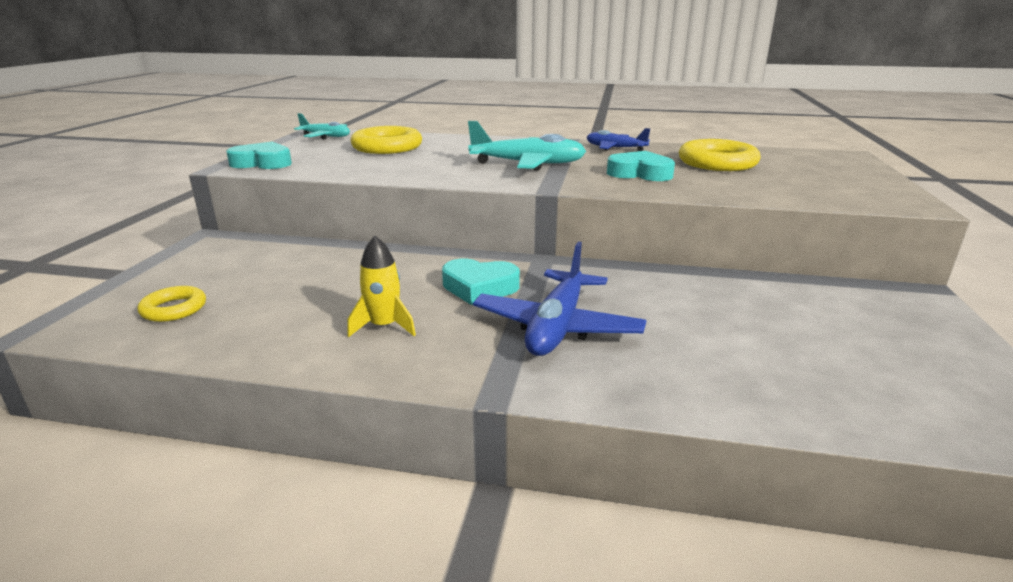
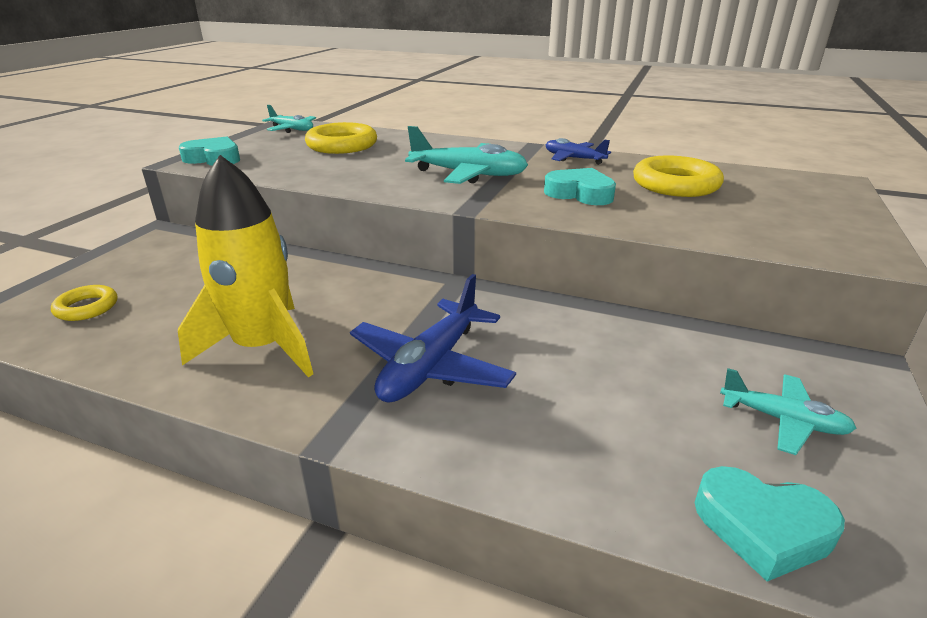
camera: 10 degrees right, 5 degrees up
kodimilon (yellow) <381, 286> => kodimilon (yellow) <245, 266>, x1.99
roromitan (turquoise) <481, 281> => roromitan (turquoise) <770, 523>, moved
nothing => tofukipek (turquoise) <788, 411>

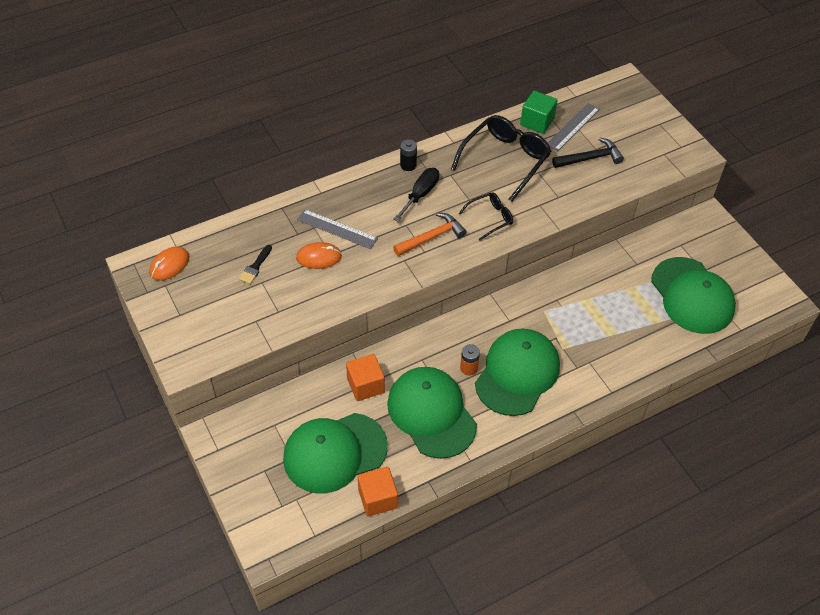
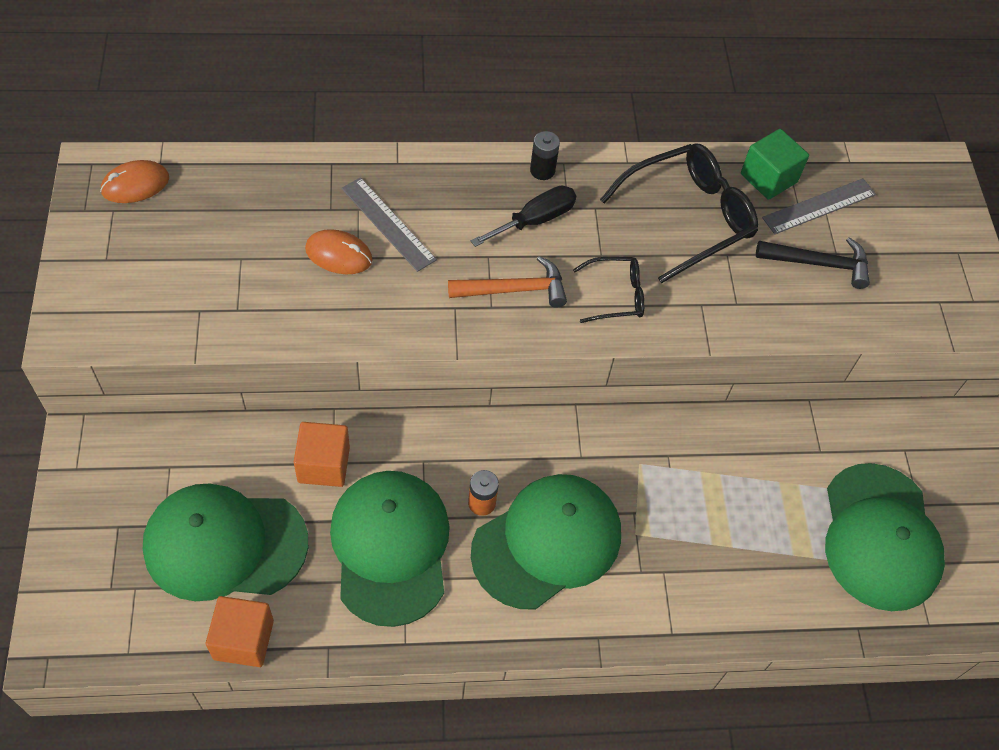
camera: 20 degrees right, 5 degrees up
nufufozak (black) <255, 264> => nothing

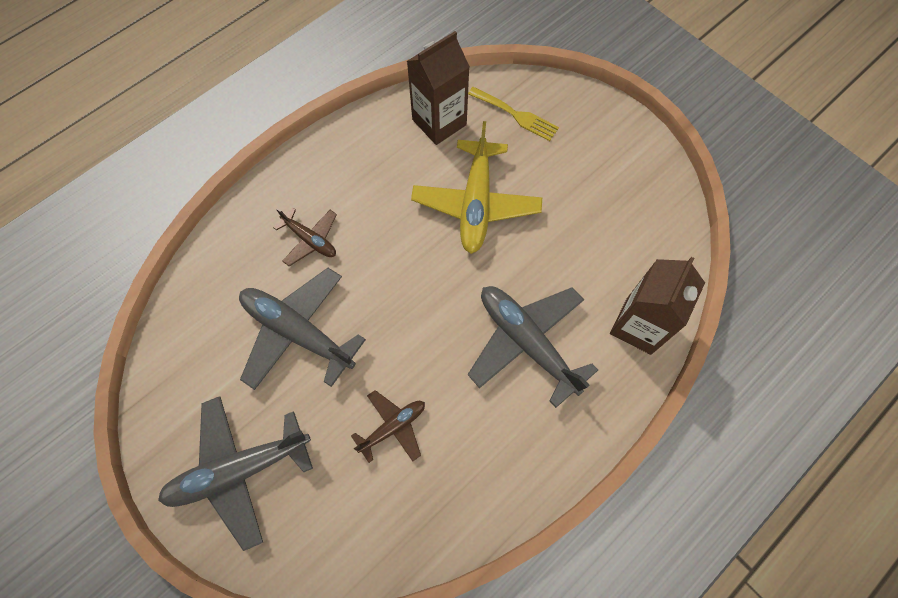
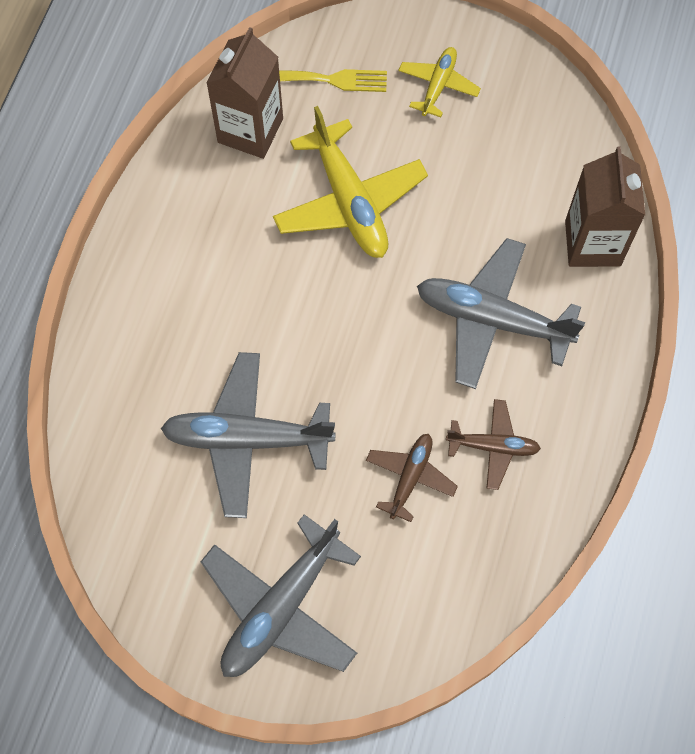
camera: 30 degrees left, 0 degrees up
nothing => tofukipek (yellow) <439, 82>
tofukipek (brown) <305, 236> => tofukipek (brown) <493, 444>, moved

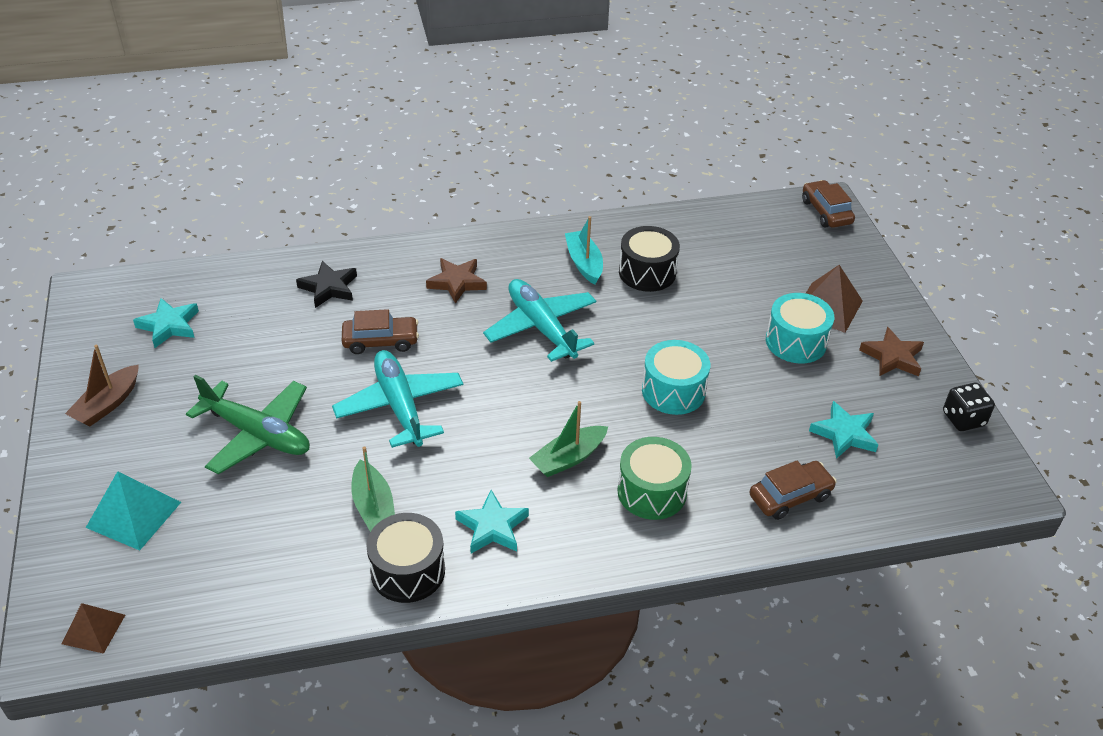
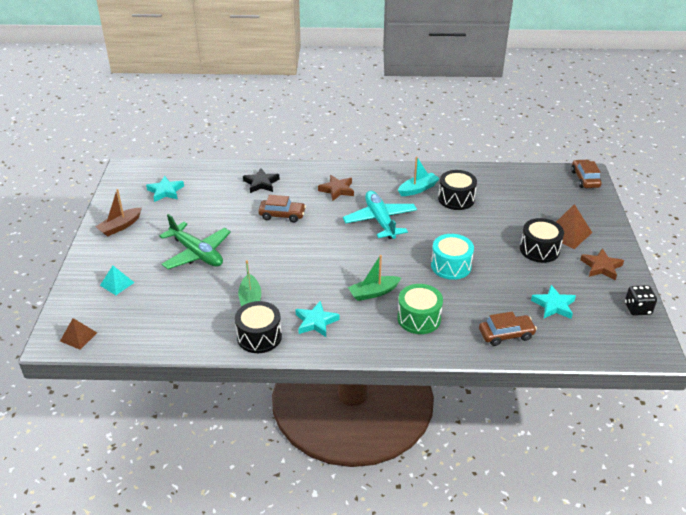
camera: 15 degrees right, 5 degrees down
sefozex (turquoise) <133, 511> => sefozex (turquoise) <117, 280>, x0.63
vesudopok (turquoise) <584, 250> => vesudopok (turquoise) <419, 176>, 60 degrees clockwise
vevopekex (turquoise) <800, 328> => vevopekex (black) <542, 240>
tofukipek (turquoise) <397, 399> => nothing

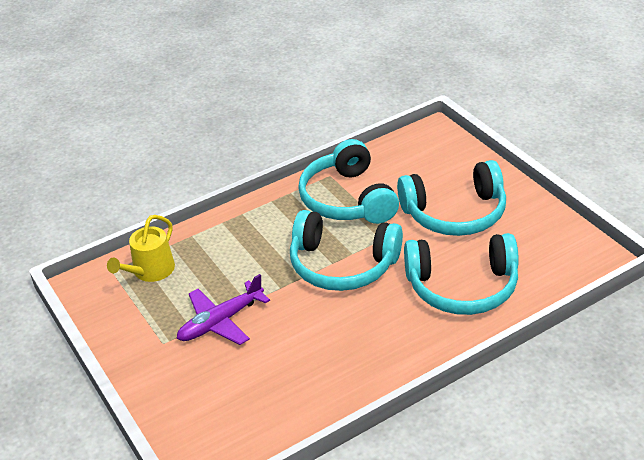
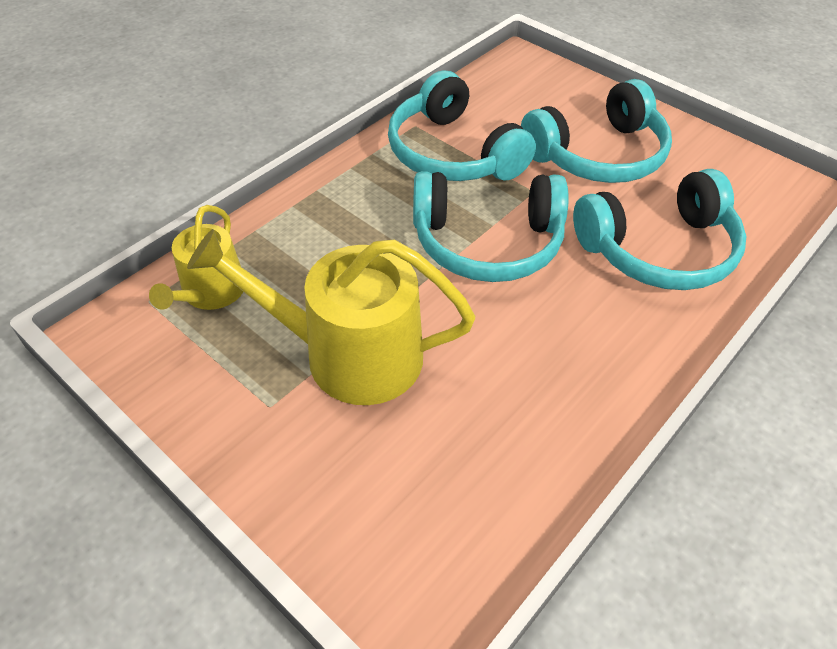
camera: 20 degrees left, 10 degrees up
tofukipek (purple) <223, 309> => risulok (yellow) <331, 317>

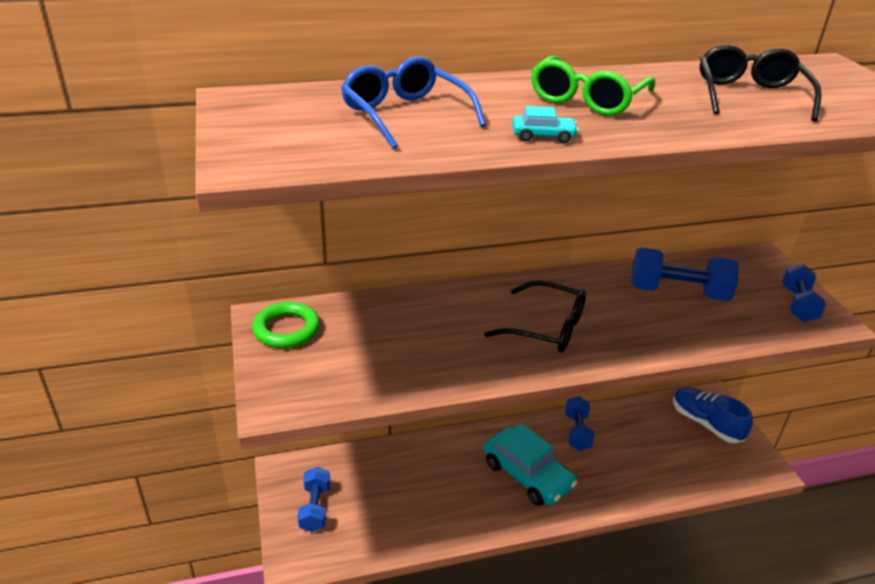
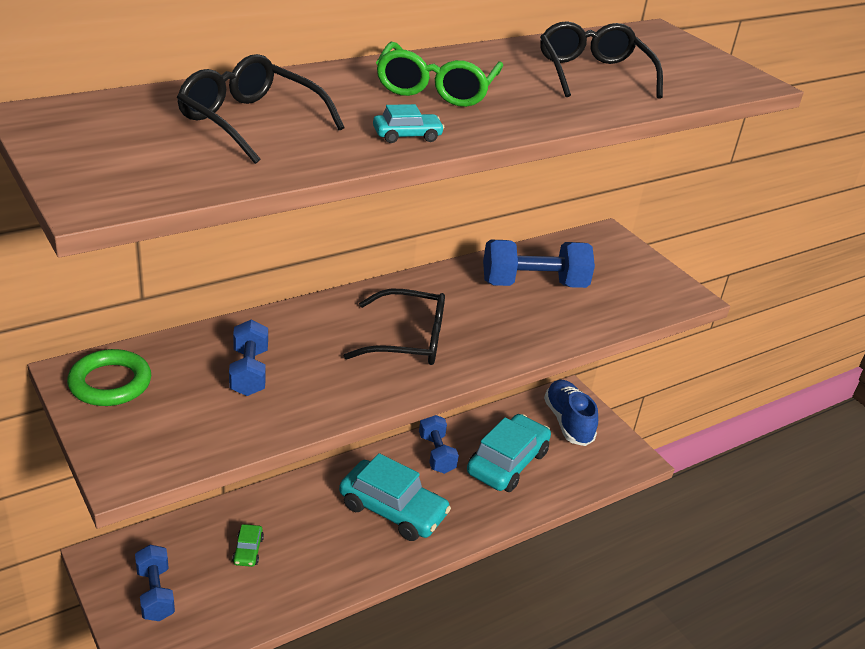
camera: 20 degrees left, 0 degrees up
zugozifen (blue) <413, 103> => zugozifen (black) <260, 109>
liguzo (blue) <804, 293> => liguzo (blue) <248, 358>, moved
nothing => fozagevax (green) <248, 545>
nothing => fozagevax (turquoise) <509, 453>
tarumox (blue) <713, 415> => tarumox (blue) <571, 413>, 45 degrees clockwise

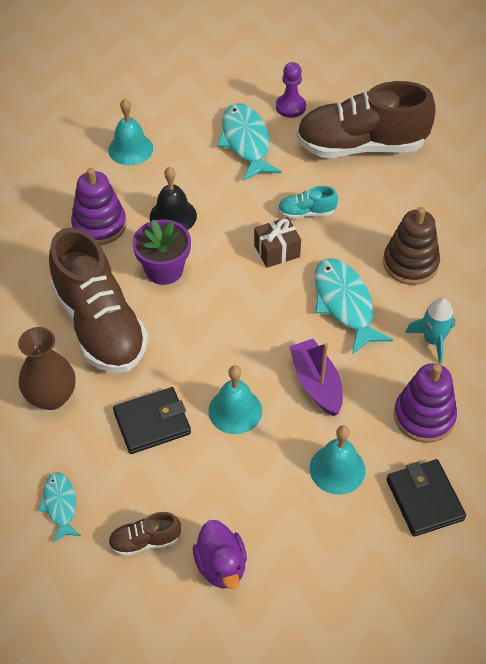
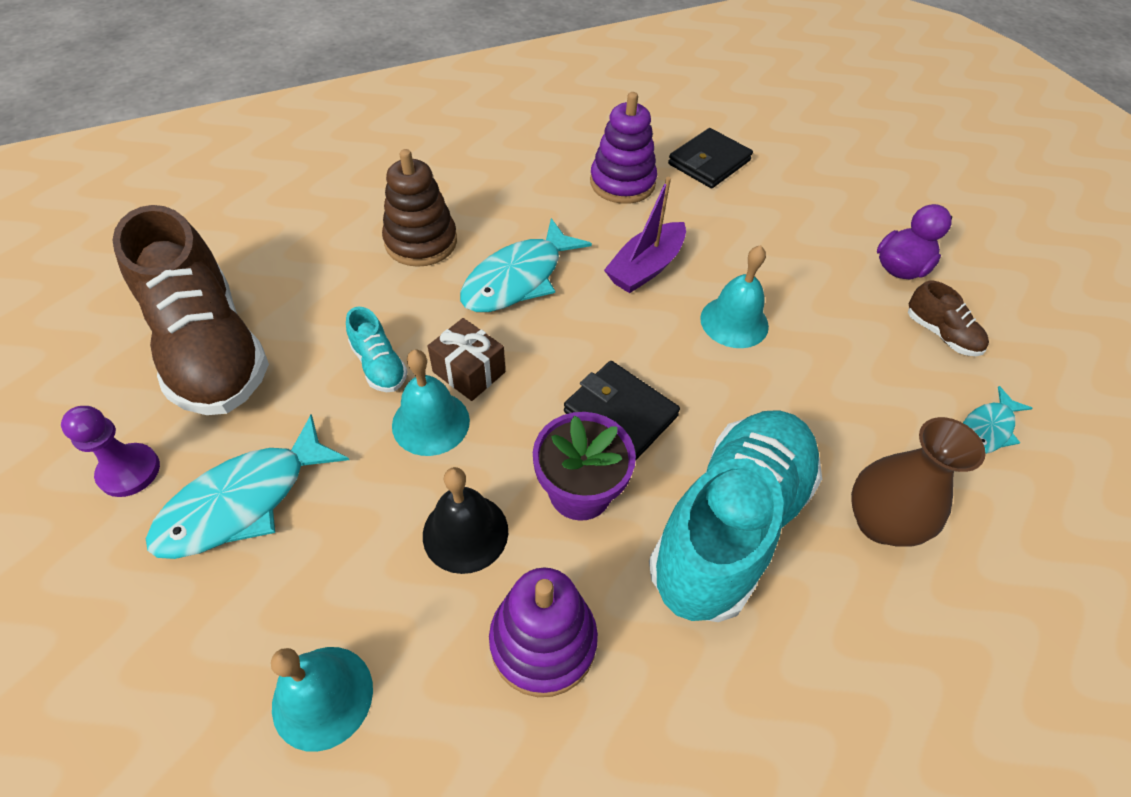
camera: 120 degrees left, 0 degrees up
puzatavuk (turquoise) <337, 460> => puzatavuk (turquoise) <431, 403>, moved
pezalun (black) <152, 420> => pezalun (black) <622, 411>, moved
tarumox (brown) <98, 300> => tarumox (turquoise) <735, 516>
kodimilon (turquoise) <430, 331> => nothing

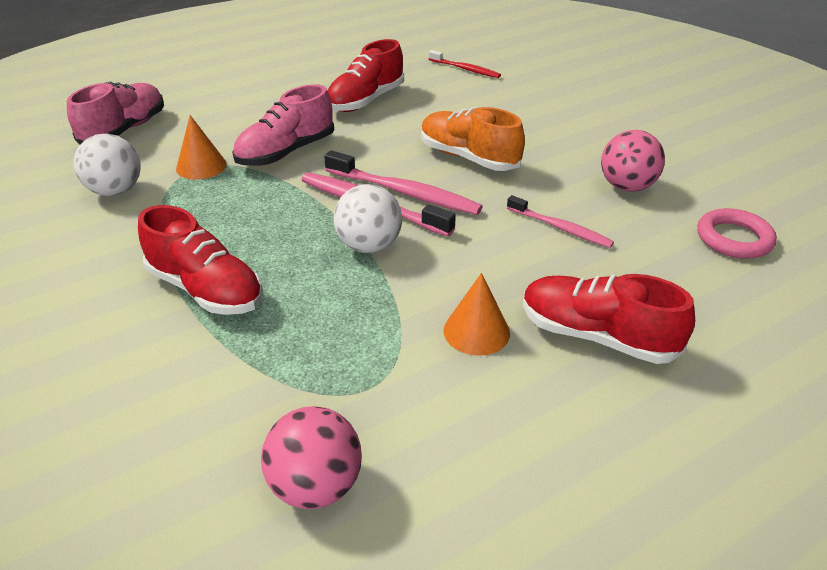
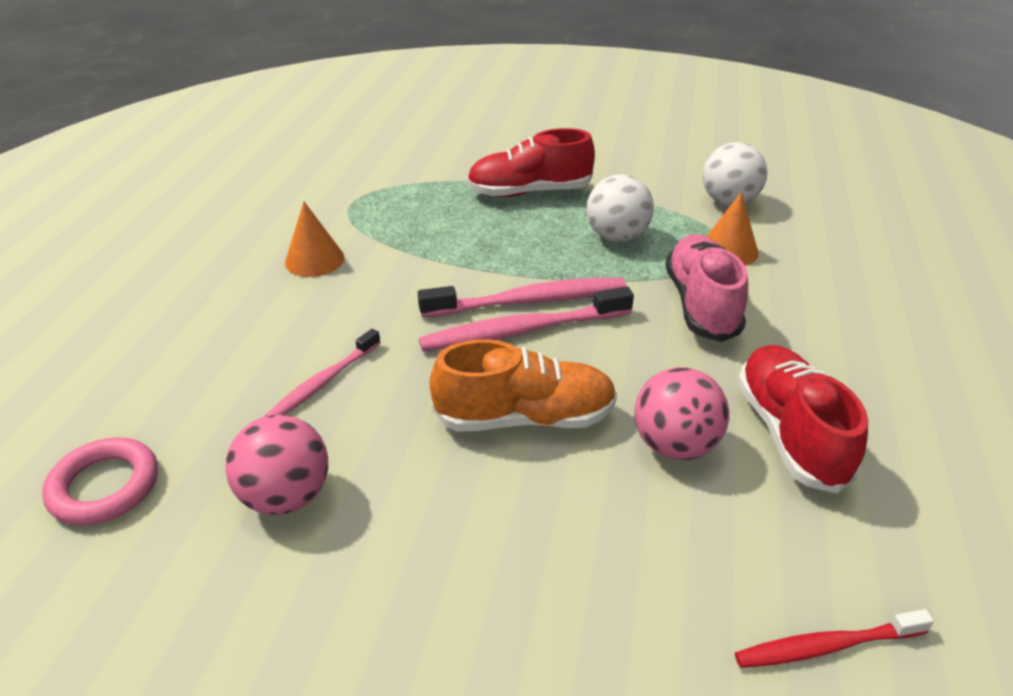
camera: 135 degrees right, 0 degrees up
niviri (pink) <560, 221> => niviri (pink) <323, 372>, 45 degrees counterclockwise
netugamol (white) <368, 218> => netugamol (white) <620, 208>, moved
netugamol (pink) <311, 457> => netugamol (pink) <682, 413>, moved
tarumox (pink) <115, 113> => nothing
tarumox (red) <609, 319> => nothing

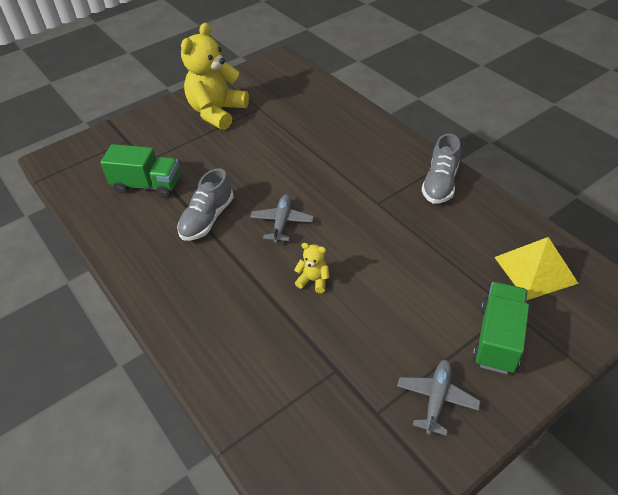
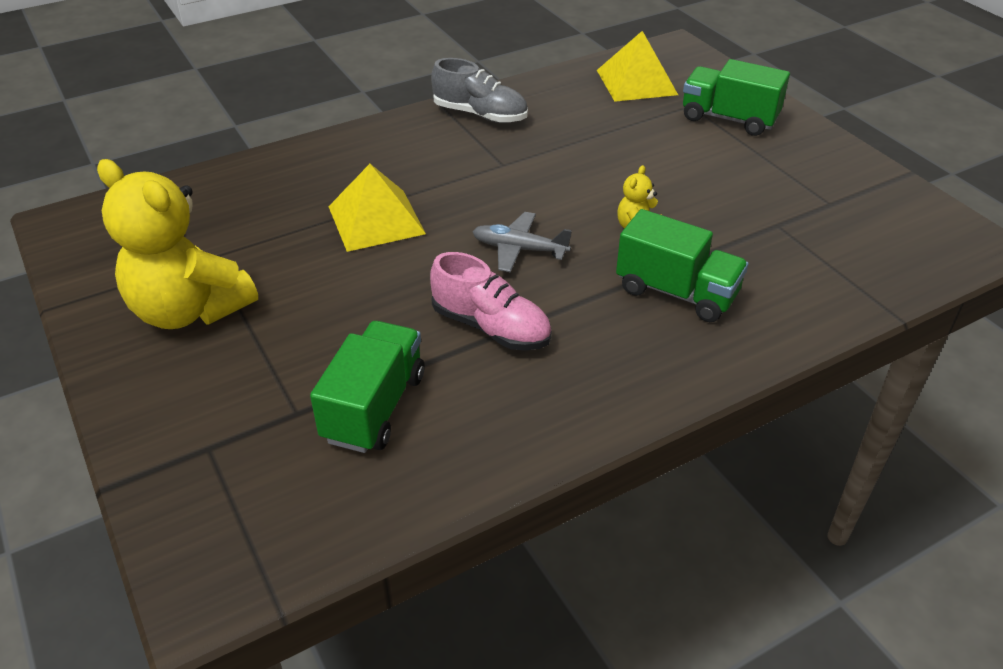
camera: 85 degrees left, 5 degrees down
nothing => sefozex (yellow) <377, 208>
tarumox (grey) <205, 204> => tarumox (pink) <491, 301>
nothing => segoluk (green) <682, 265>
tofukipek (grey) <439, 398> => nothing

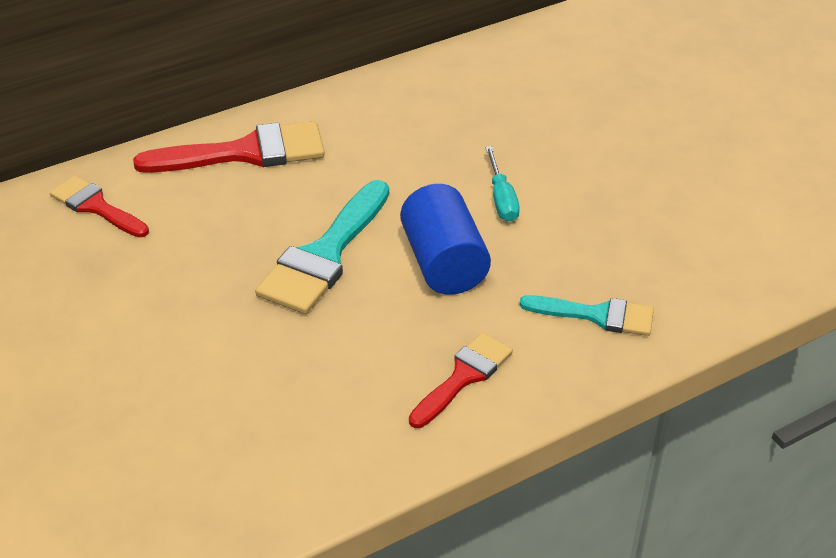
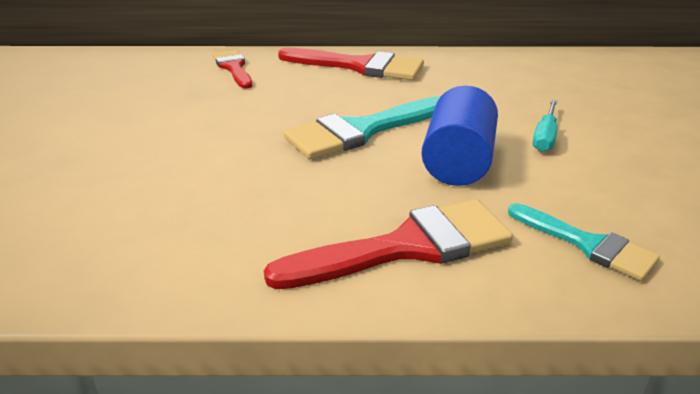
camera: 30 degrees right, 10 degrees down
nufufozak (red) <461, 380> => nufufozak (red) <388, 244>, x1.62

